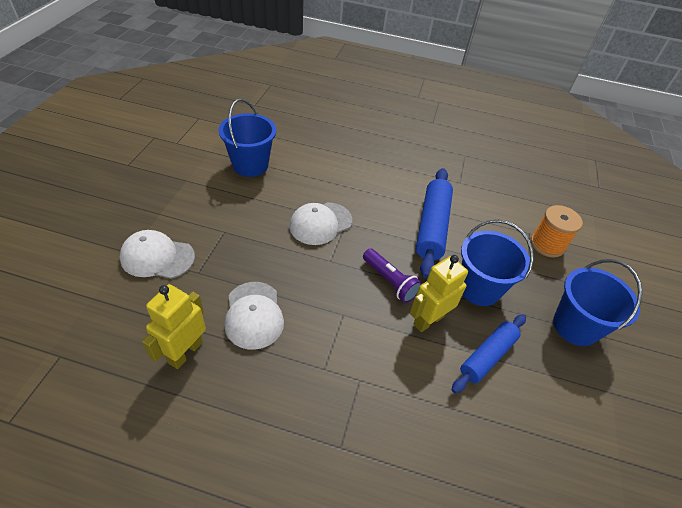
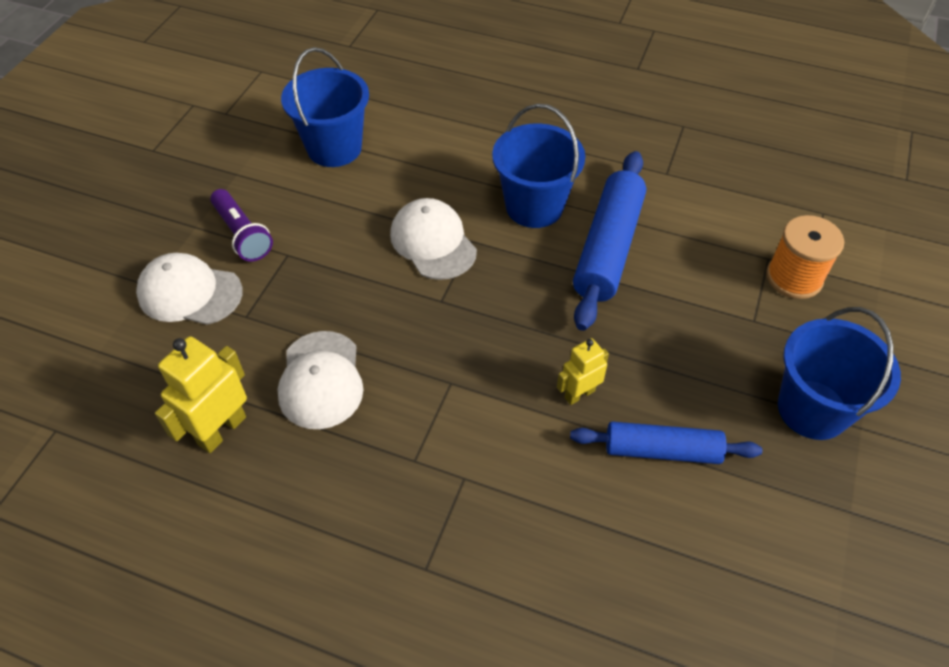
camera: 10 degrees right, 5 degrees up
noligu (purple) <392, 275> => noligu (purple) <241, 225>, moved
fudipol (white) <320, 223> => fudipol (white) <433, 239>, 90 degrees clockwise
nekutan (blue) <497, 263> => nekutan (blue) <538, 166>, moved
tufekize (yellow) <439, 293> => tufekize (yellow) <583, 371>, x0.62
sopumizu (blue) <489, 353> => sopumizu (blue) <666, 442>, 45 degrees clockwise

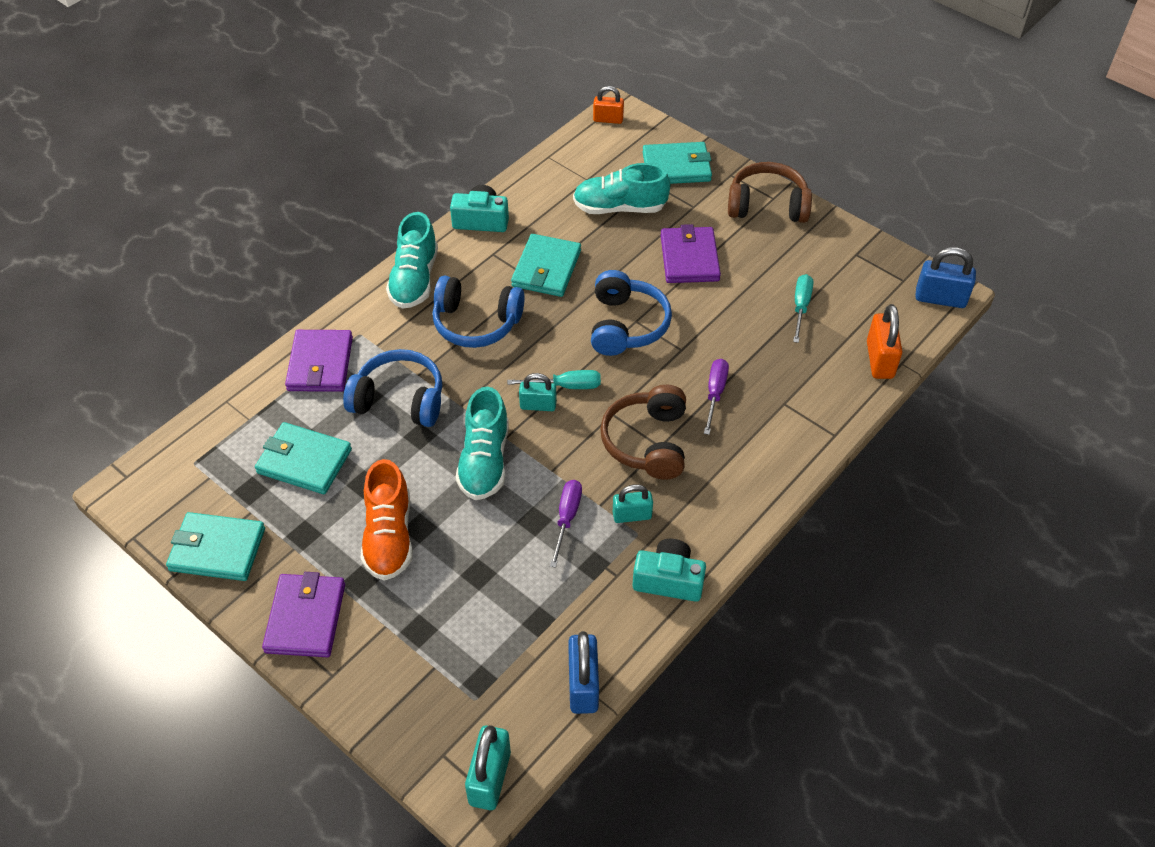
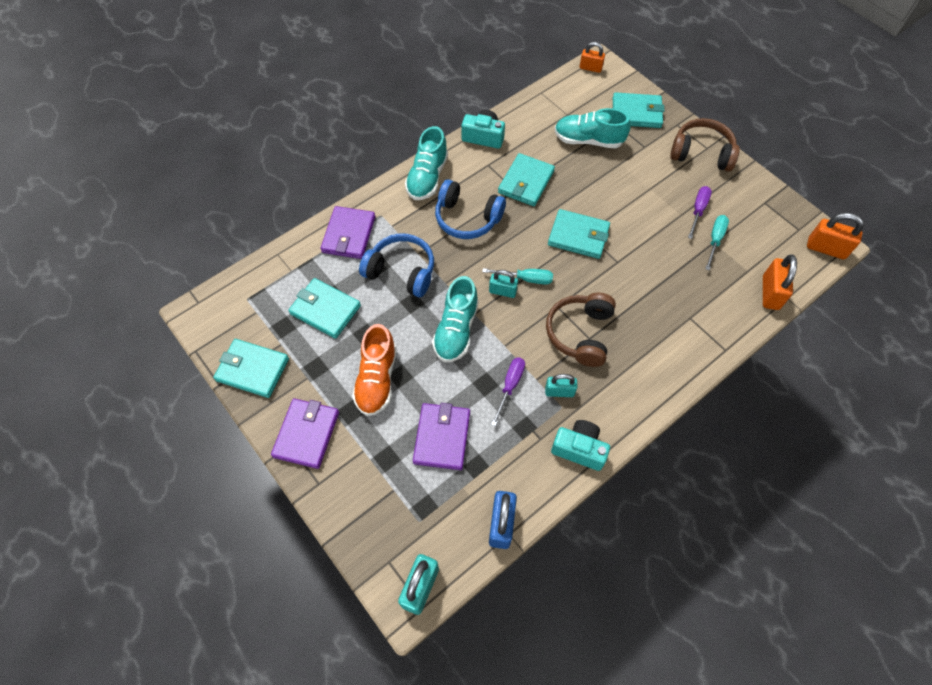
camera: 10 degrees right, 10 degrees up
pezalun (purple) <691, 253> => pezalun (purple) <441, 436>, moved
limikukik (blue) <631, 313> => pezalun (turquoise) <579, 234>
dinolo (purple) <716, 397> => dinolo (purple) <700, 212>, moved
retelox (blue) <945, 277> => retelox (orange) <835, 236>

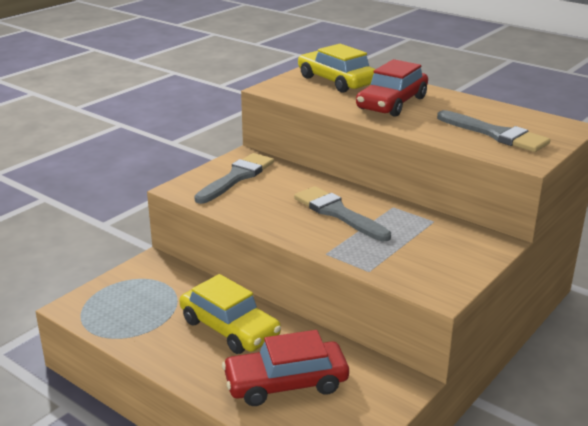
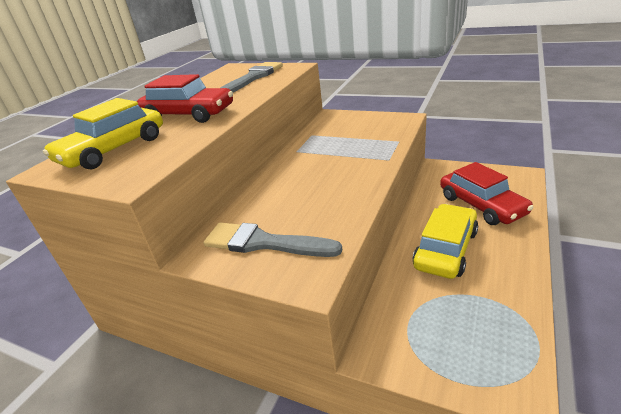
camera: 100 degrees left, 5 degrees up
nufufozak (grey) <342, 213> => nothing

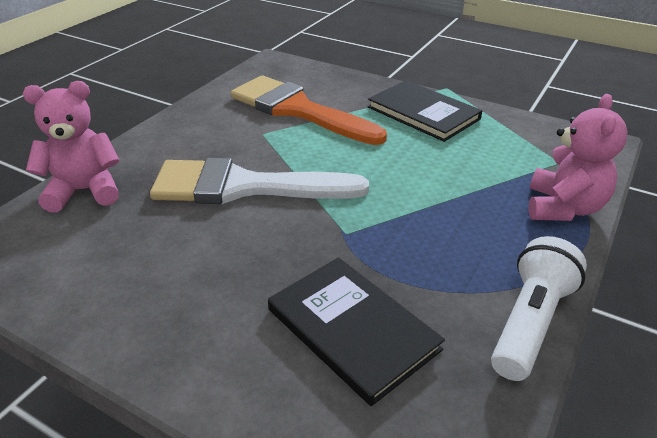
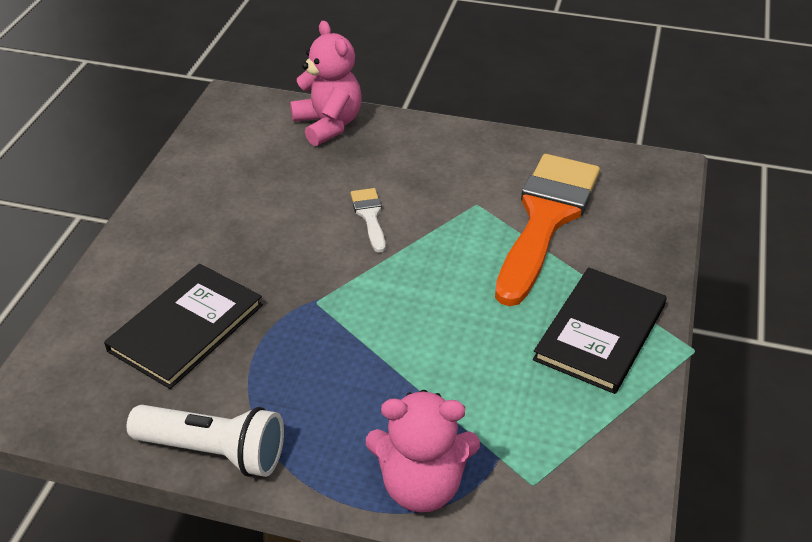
camera: 75 degrees right, 5 degrees up
nufufozak (white) <259, 181> => nufufozak (white) <367, 220>, x0.42

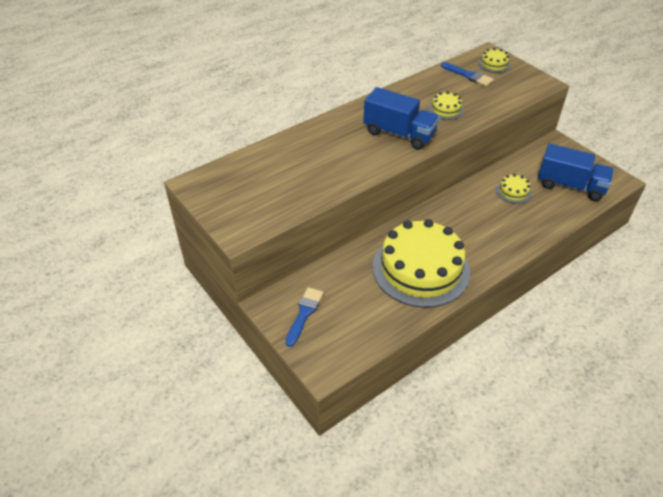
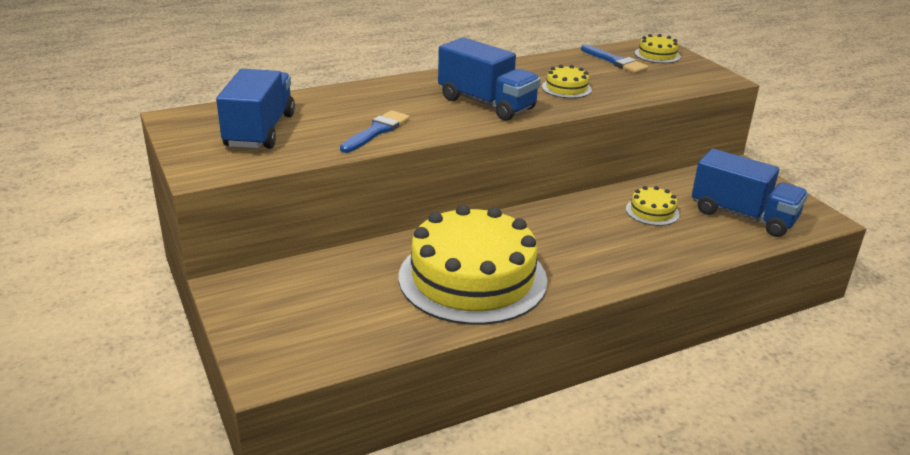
camera: 10 degrees right, 15 degrees down
nothing => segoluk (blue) <255, 109>
nufufozak (blue) <304, 317> => nufufozak (blue) <375, 131>, moved

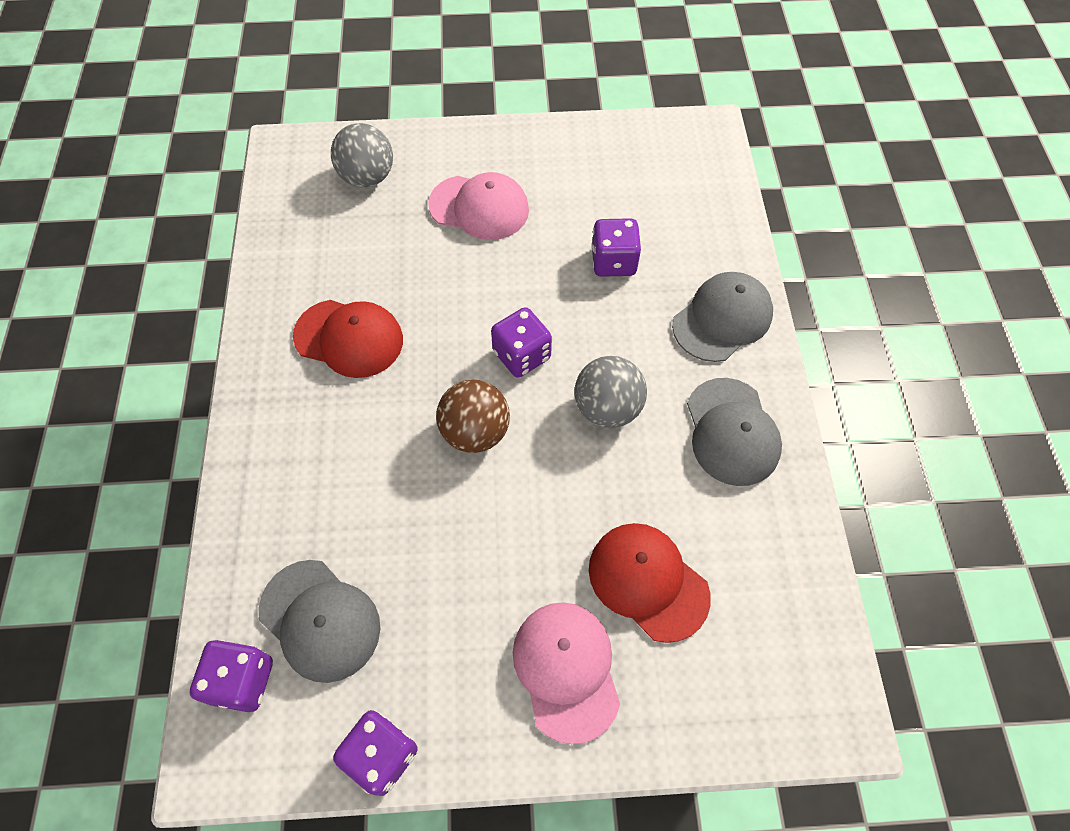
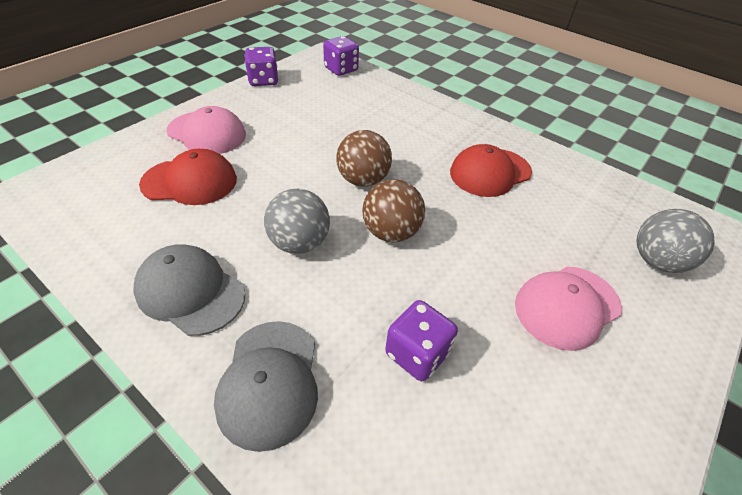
camera: 130 degrees right, 15 degrees down
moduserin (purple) <521, 342> => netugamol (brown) <393, 210>
fudipol (grey) <319, 621> => nothing

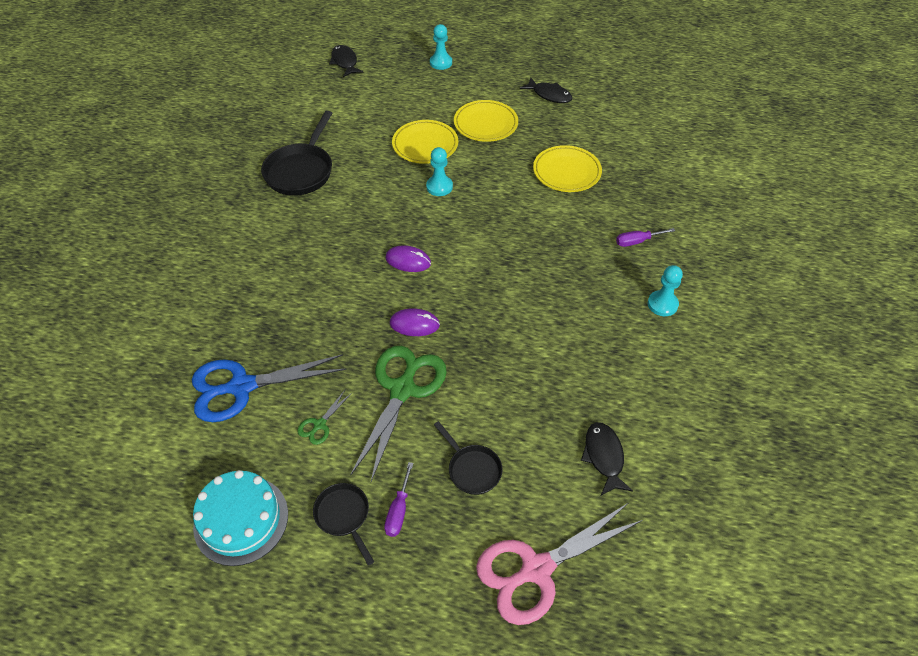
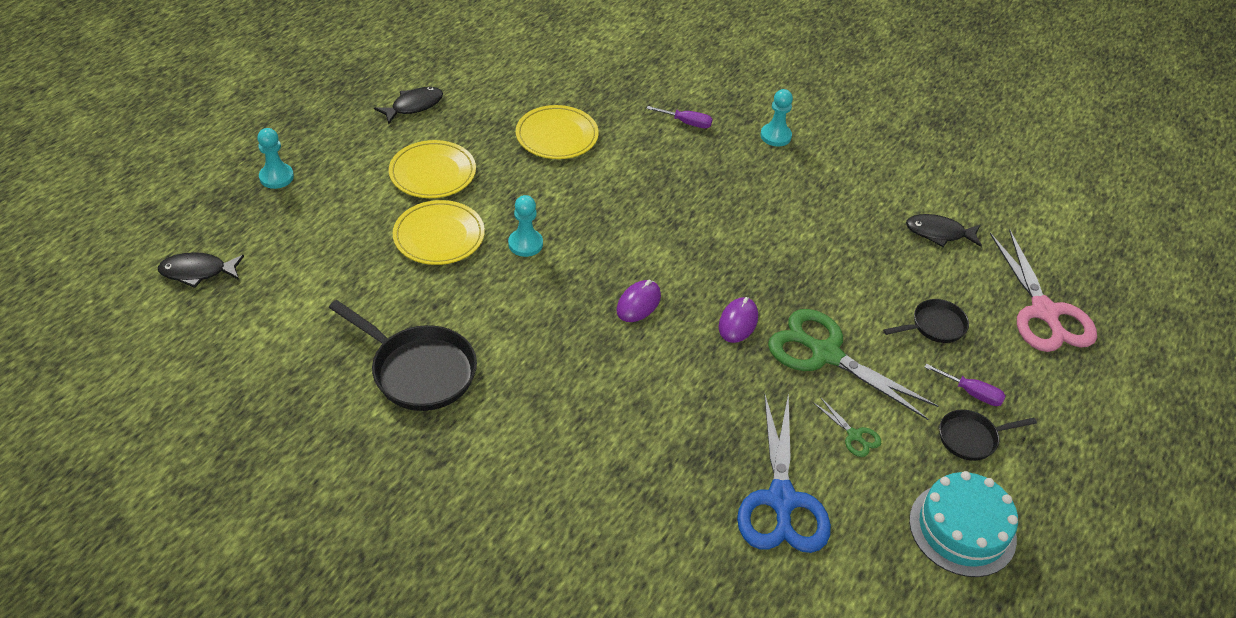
camera: 75 degrees left, 5 degrees down
dinolo (purple) <645, 237> => dinolo (purple) <679, 117>, 75 degrees counterclockwise

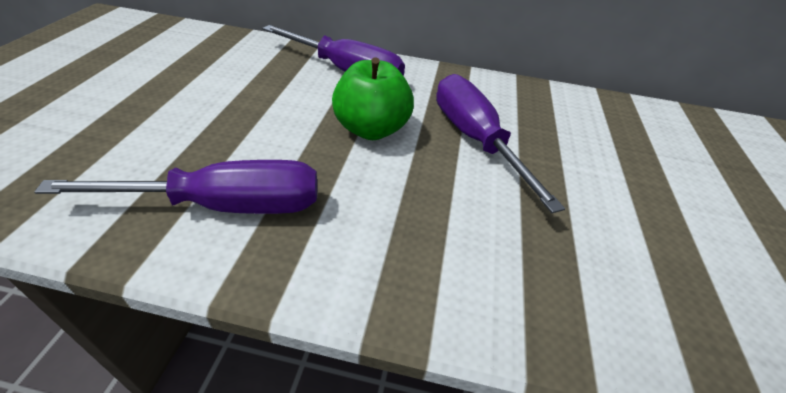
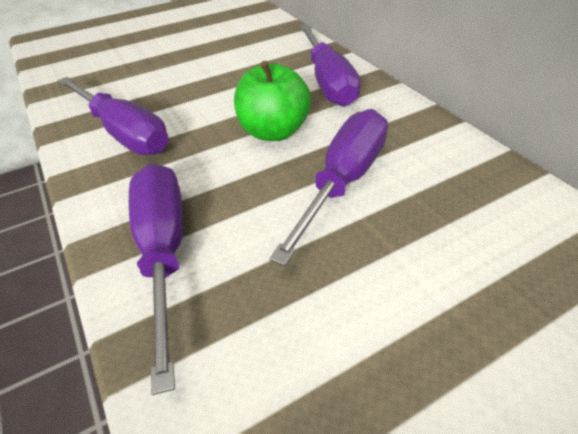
camera: 55 degrees right, 0 degrees up
nothing => dinolo (purple) <156, 279>

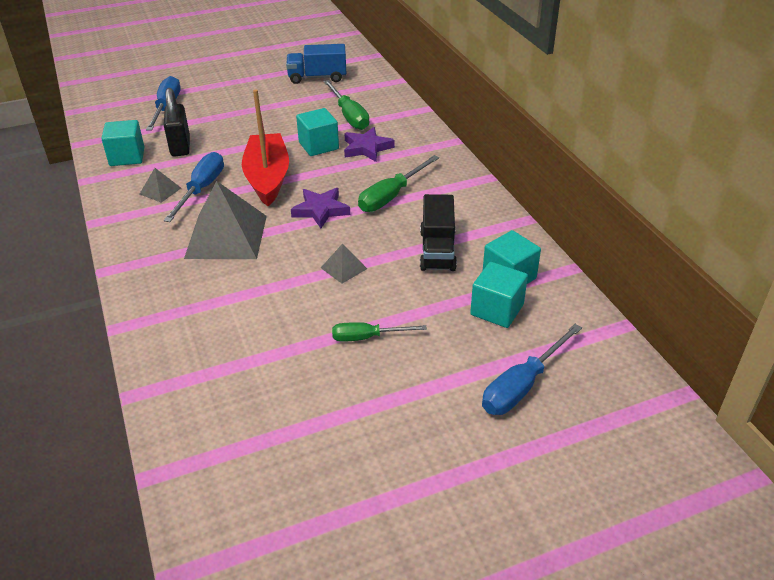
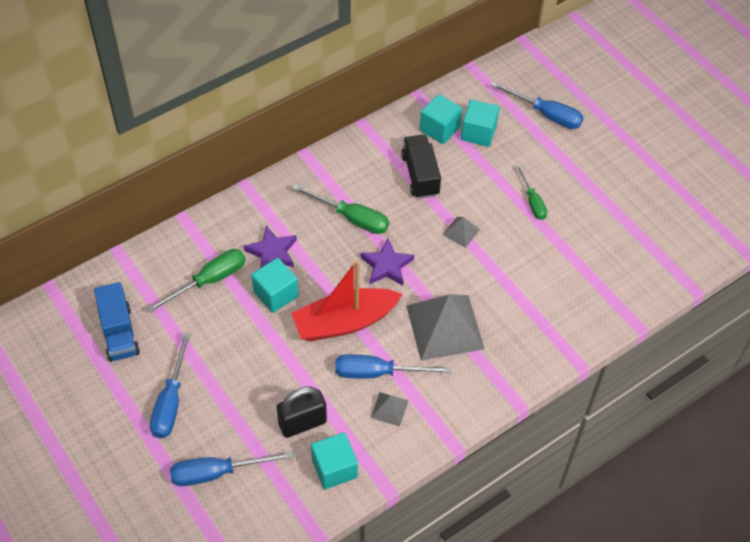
camera: 105 degrees left, 15 degrees up
nothing => dinolo (blue) <170, 385>
segoluk (black) <438, 232> => segoluk (black) <421, 166>, 90 degrees counterclockwise

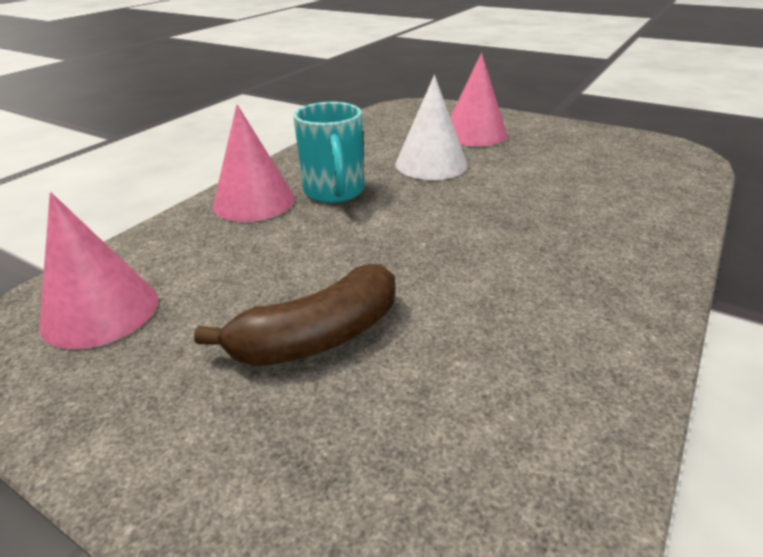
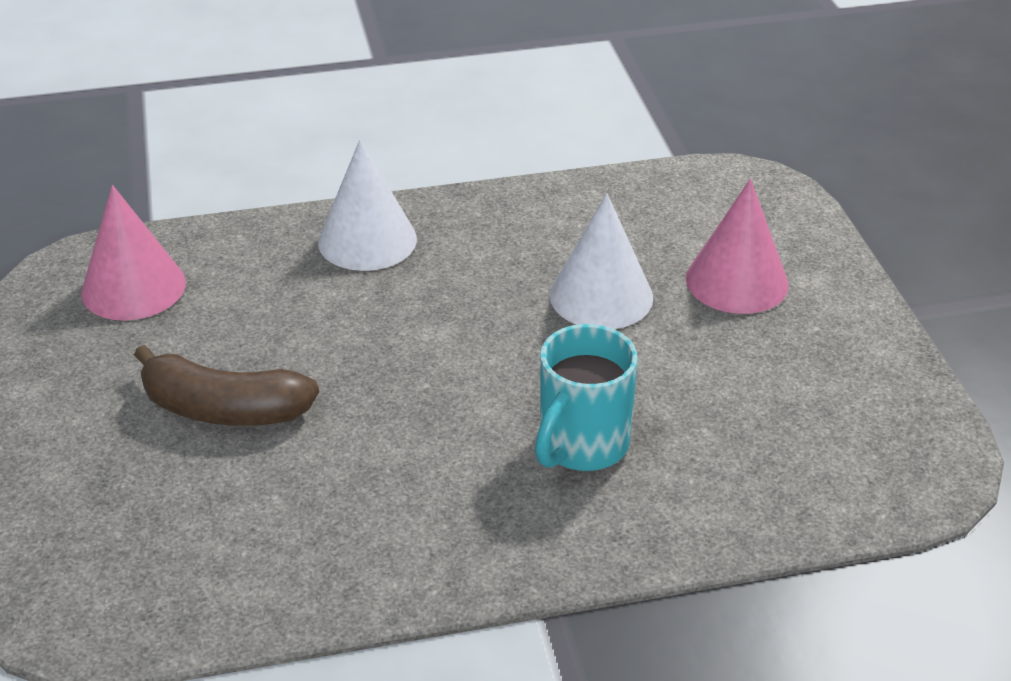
camera: 45 degrees right, 5 degrees up
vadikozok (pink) <254, 163> => vadikozok (white) <367, 205>
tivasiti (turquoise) <329, 153> => tivasiti (turquoise) <586, 397>, moved

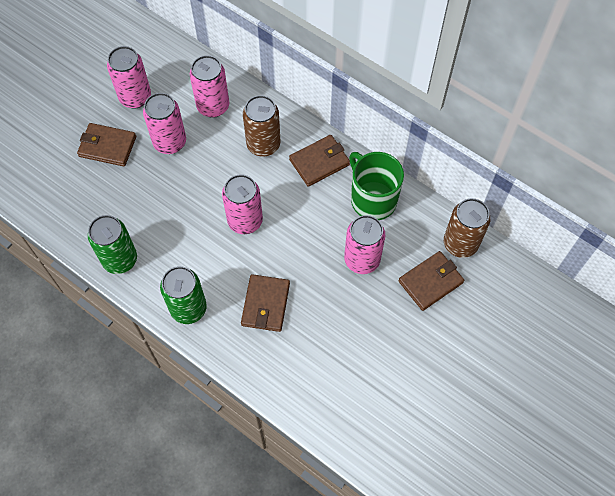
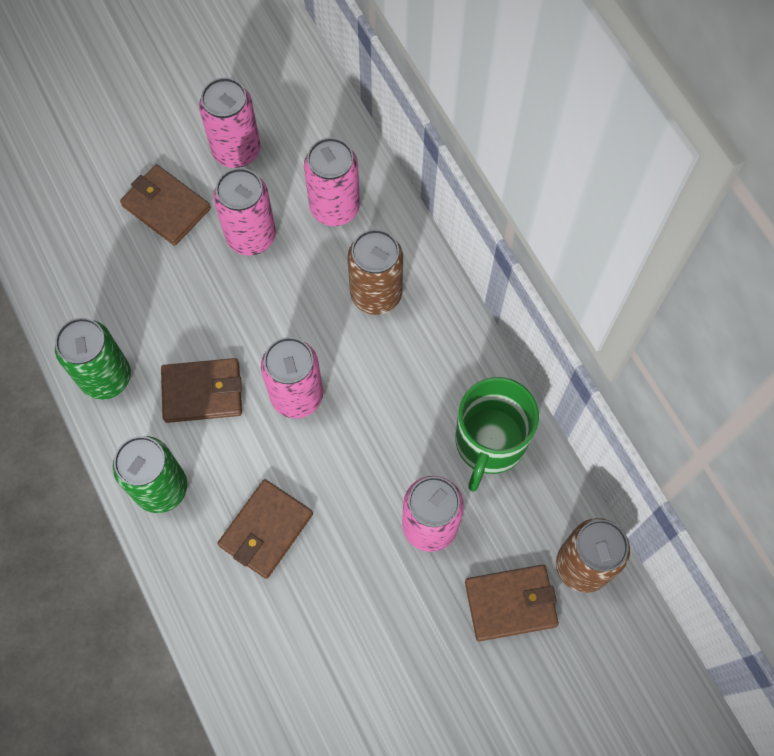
camera: 25 degrees right, 5 degrees up
pezalun (brown) <319, 161> => pezalun (brown) <201, 390>, moved
tivasiti (green) <376, 186> => tivasiti (green) <497, 434>, 150 degrees counterclockwise

